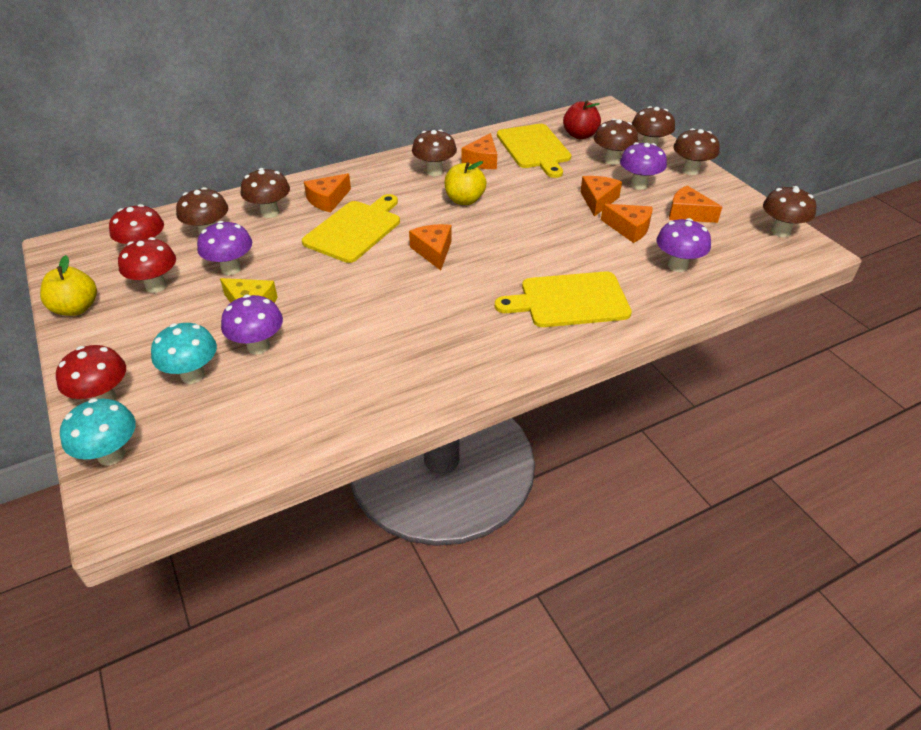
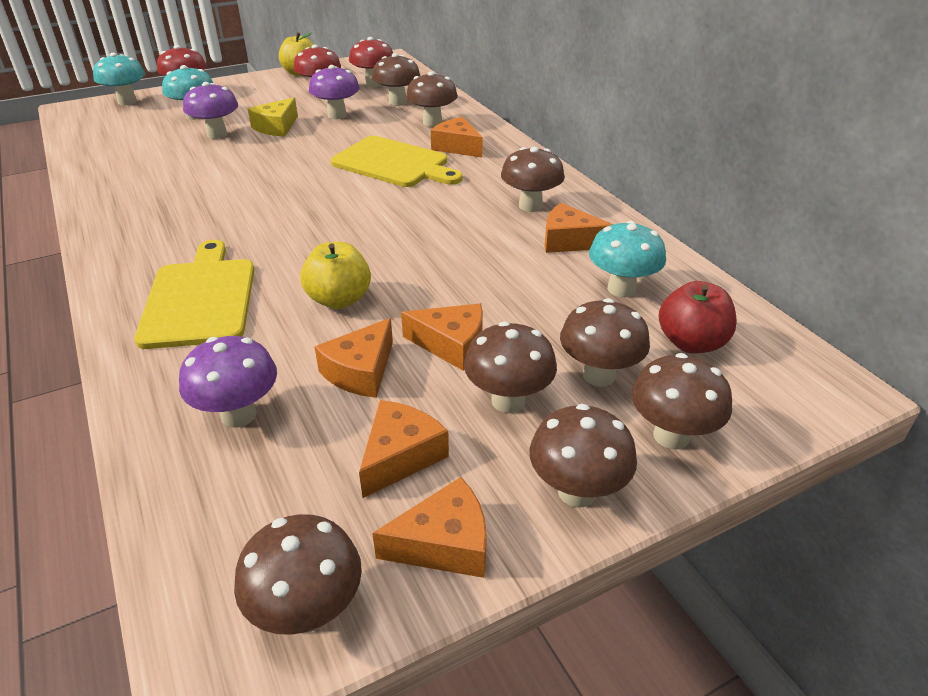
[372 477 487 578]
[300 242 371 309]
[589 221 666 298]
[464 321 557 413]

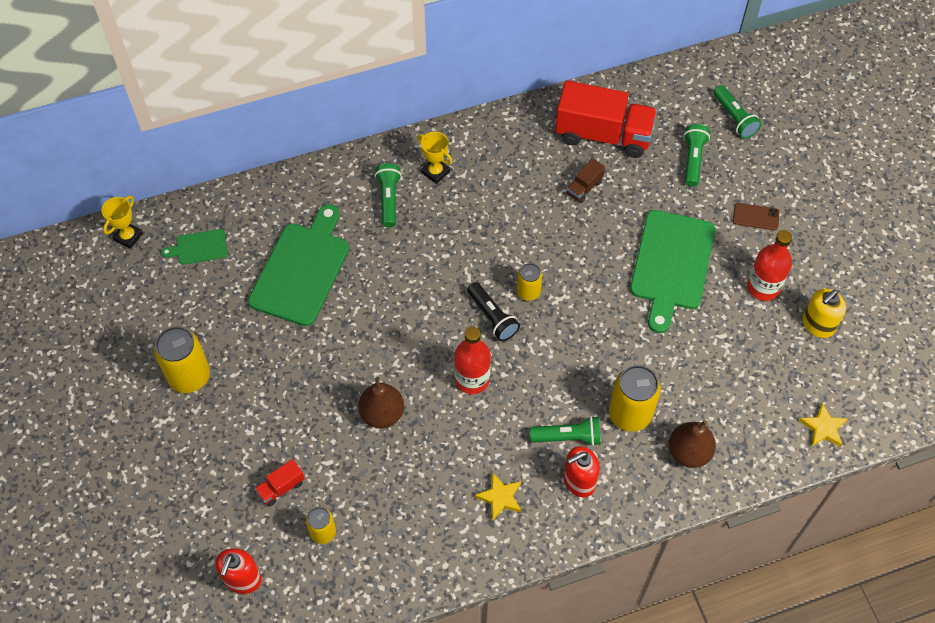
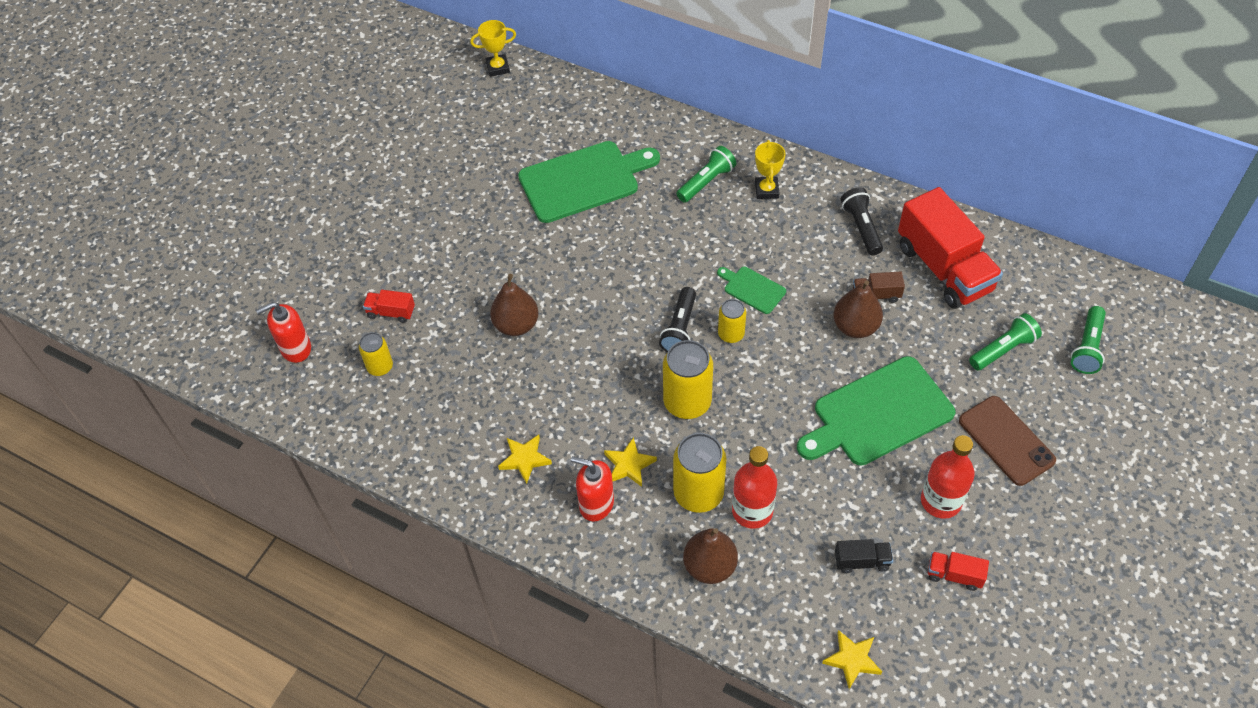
[663 340 713 419]
[717 267 786 314]
[732 446 777 529]
[604 437 657 487]
[959 396 1056 486]
[928 552 989 591]
[833 280 883 338]
[835 539 893 573]
[841 187 883 255]

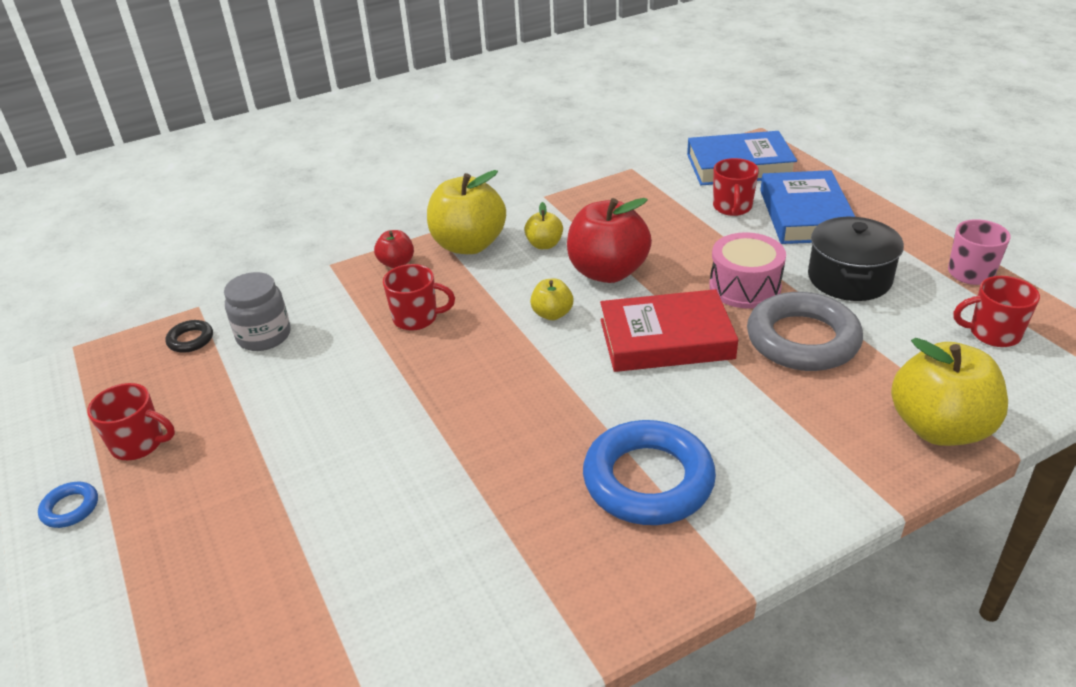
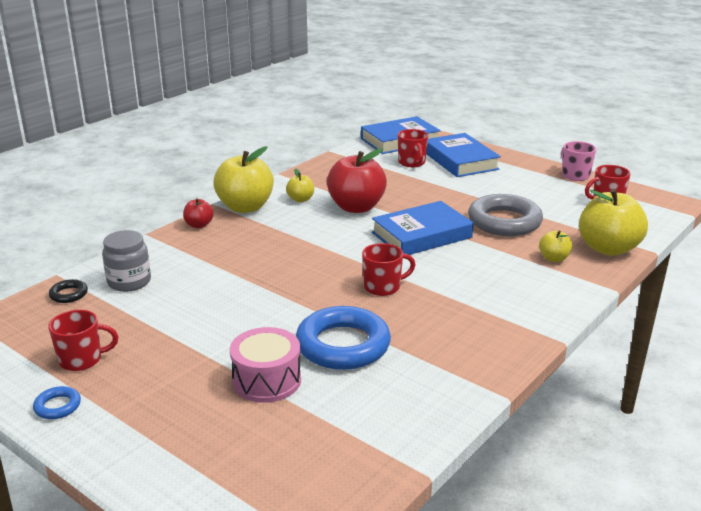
[362 243 416 296]
[539 230 572 262]
[296 306 391 370]
[372 201 473 255]
[230 327 301 403]
[808 217 904 301] (first image)

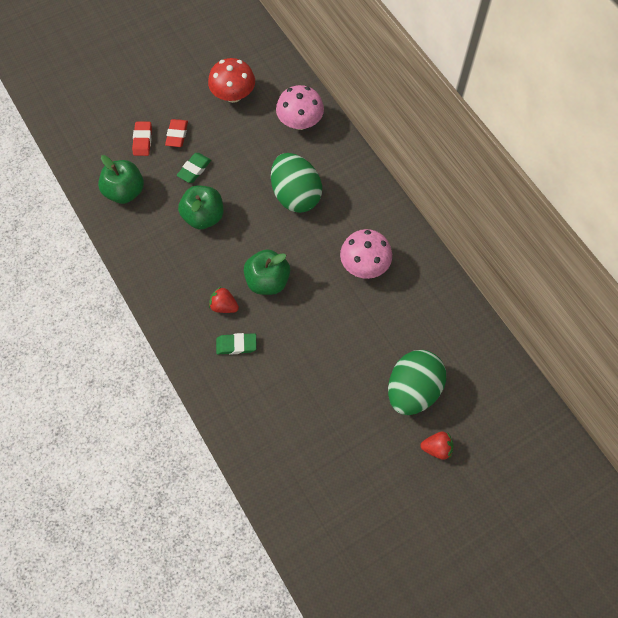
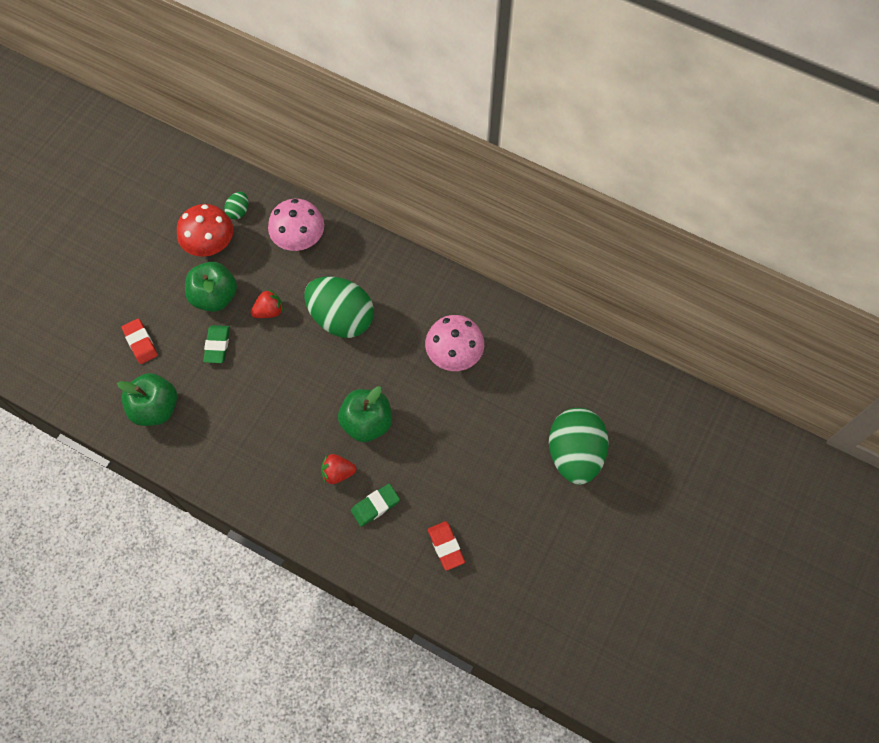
[428 521 465 571]
[185 262 237 312]
[251 289 283 318]
[224 192 248 220]

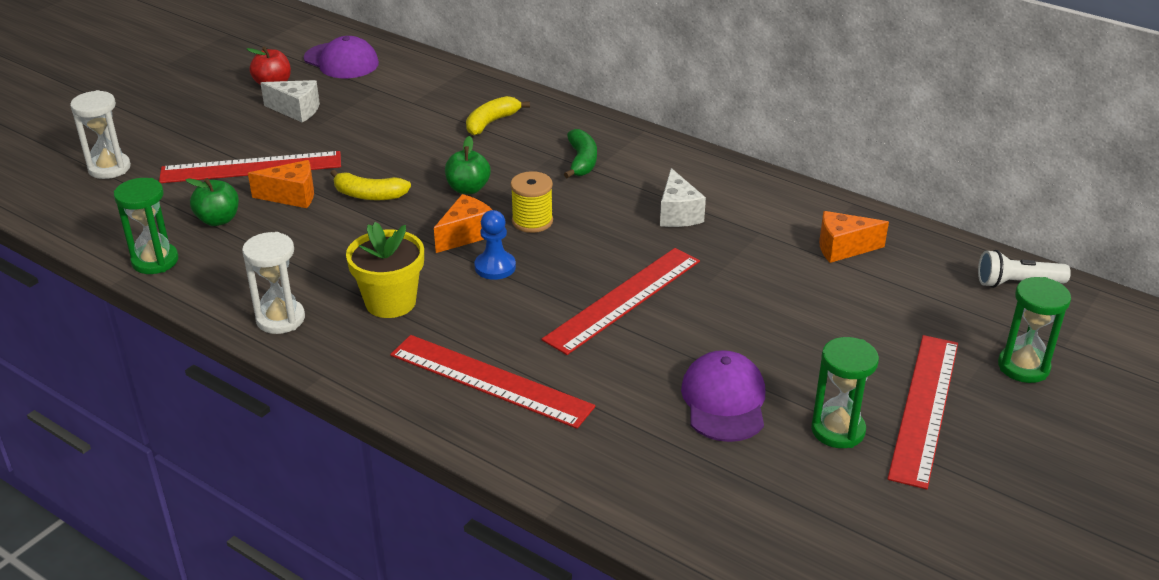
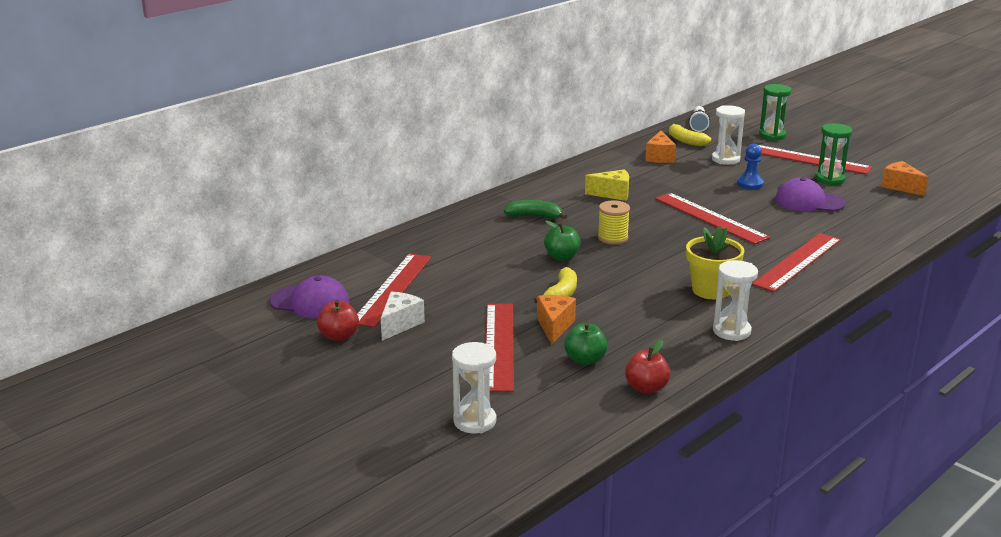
[625 340 671 394]
[269 275 349 318]
[881 161 928 196]
[669 123 711 146]
[737 144 764 189]
[585 169 629 201]
[357 253 431 327]
[712 105 745 165]

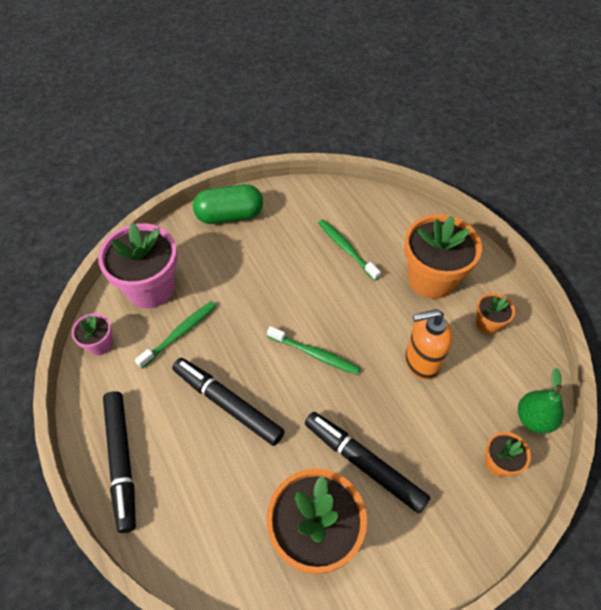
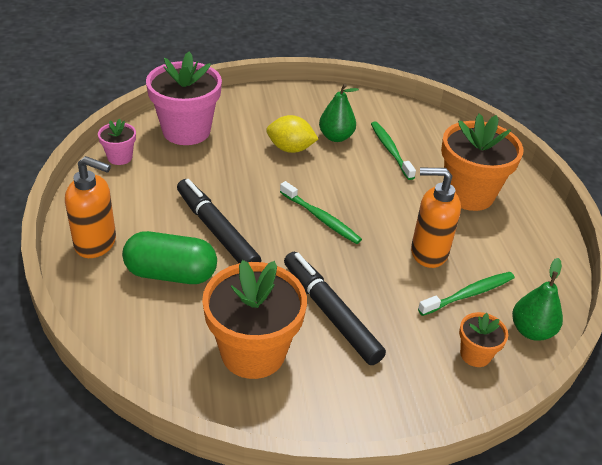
[65 156 116 258]
[418 272 515 316]
[122 231 217 284]
[476 293 515 334] (first image)
[266 115 318 153]
[319 84 359 142]

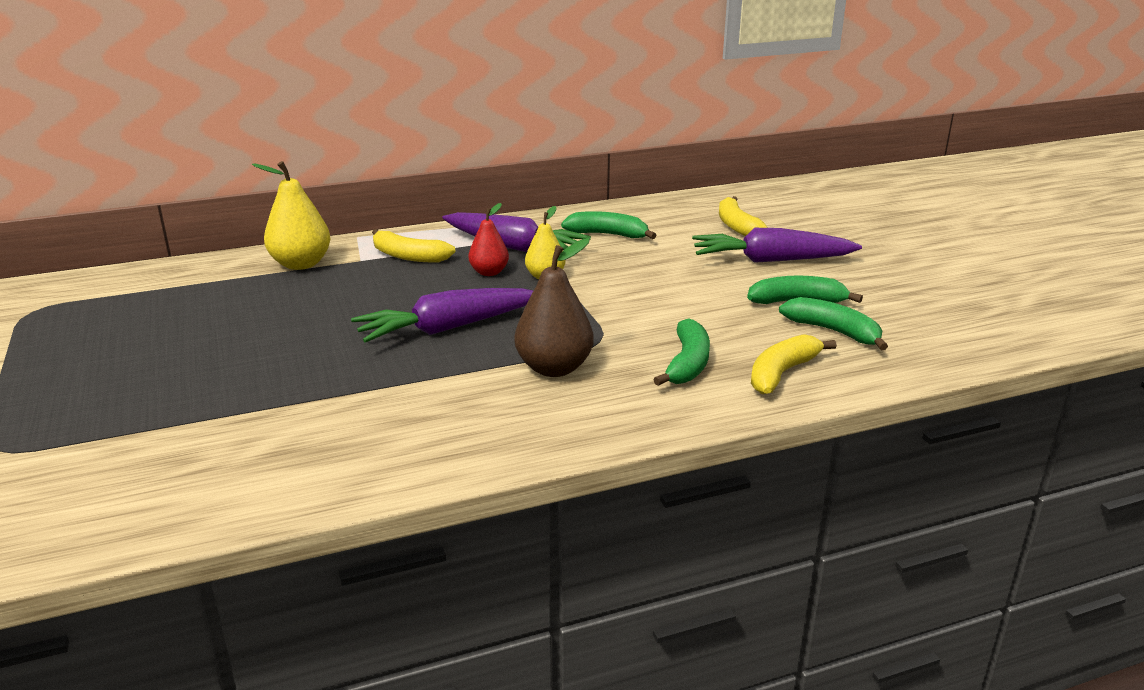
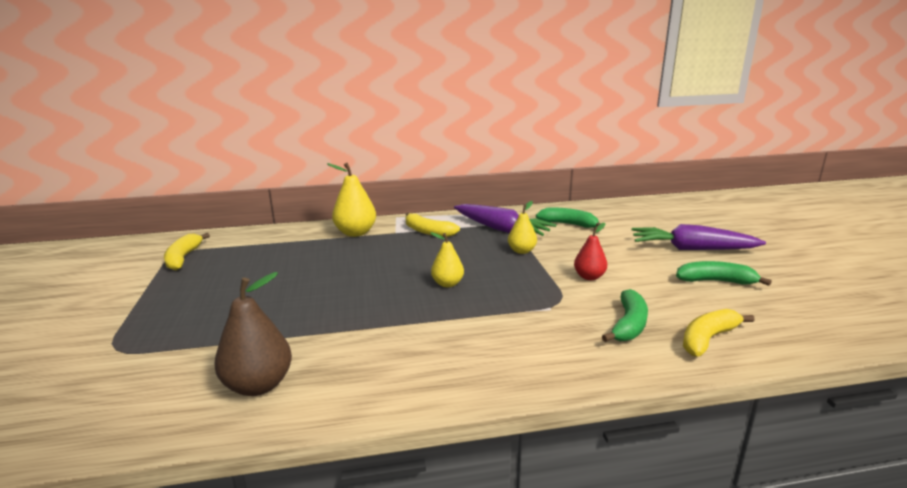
[431 232 464 287]
[574 223 607 280]
[215 272 292 396]
[164 233 210 270]
[779 297 888 351] (first image)

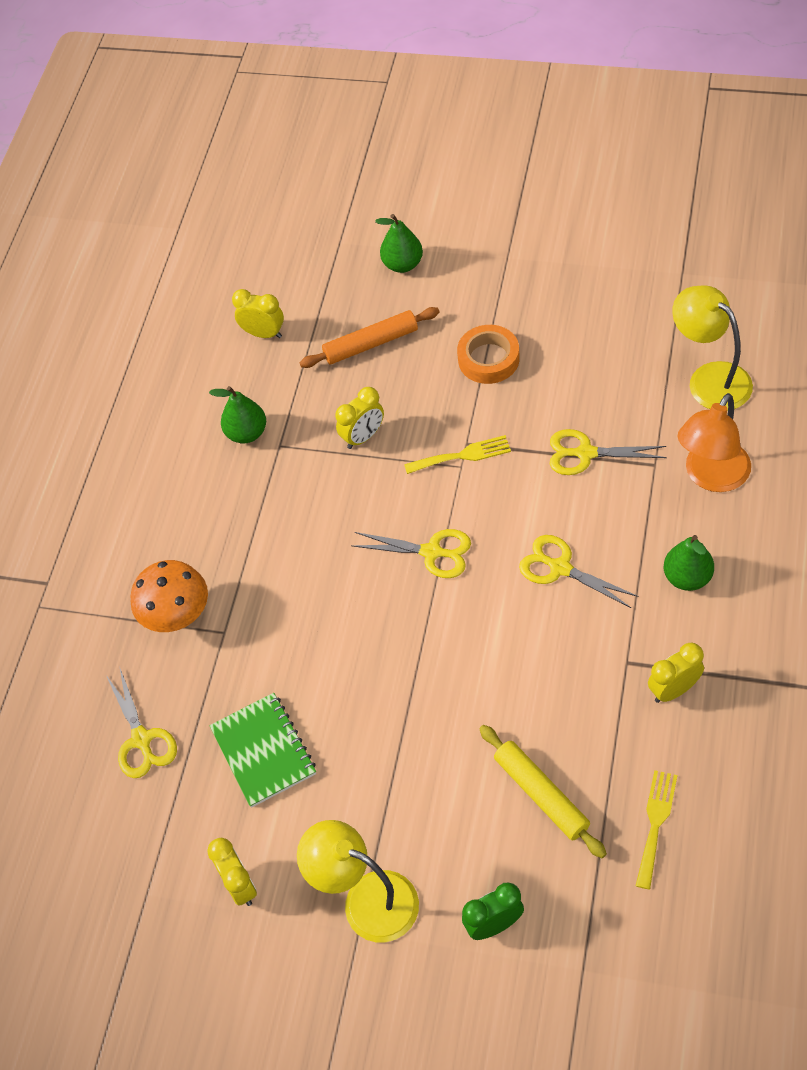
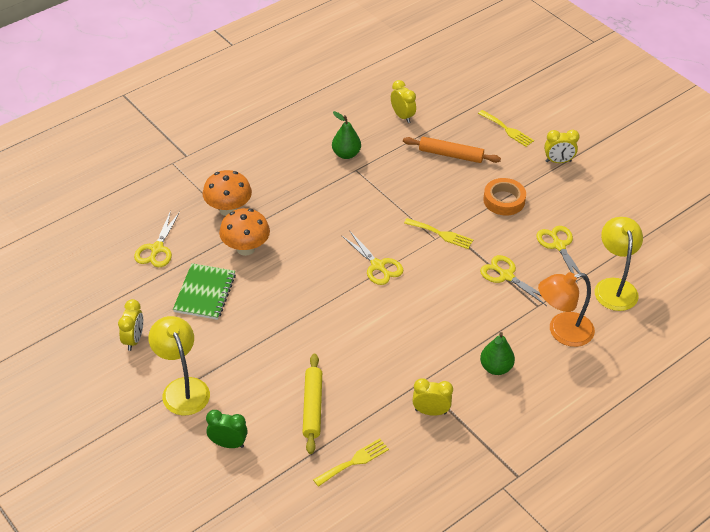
[544 130 580 163]
[478 110 534 147]
[537 226 585 282]
[219 208 270 256]

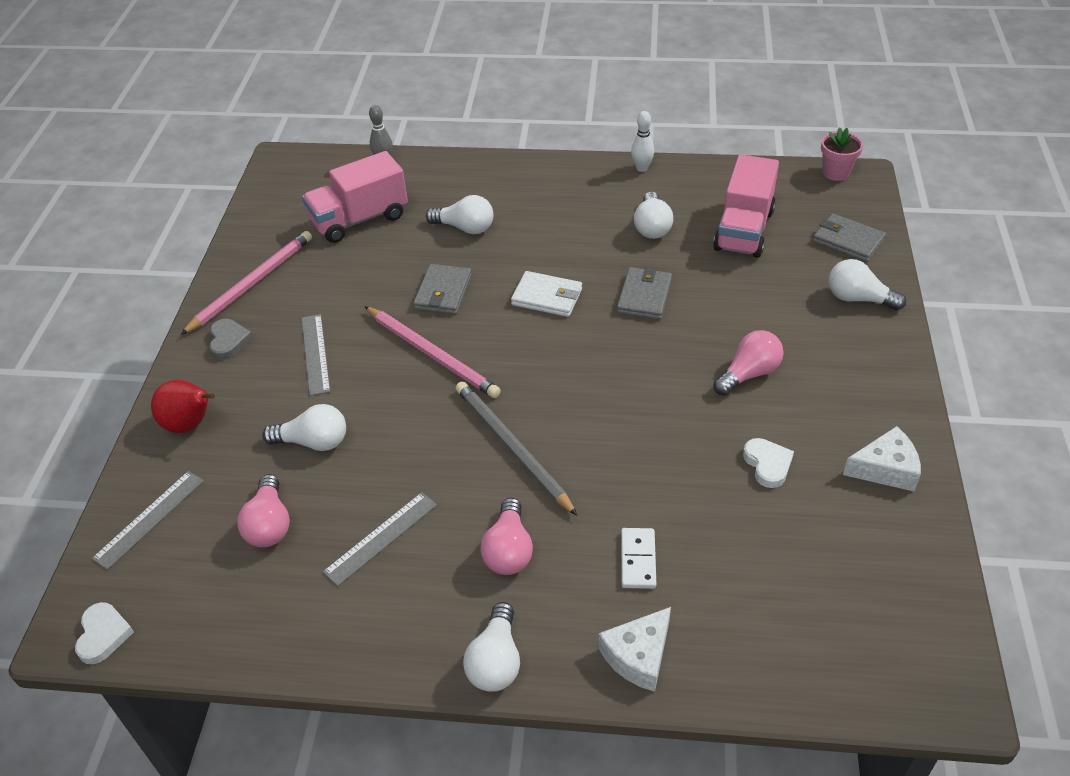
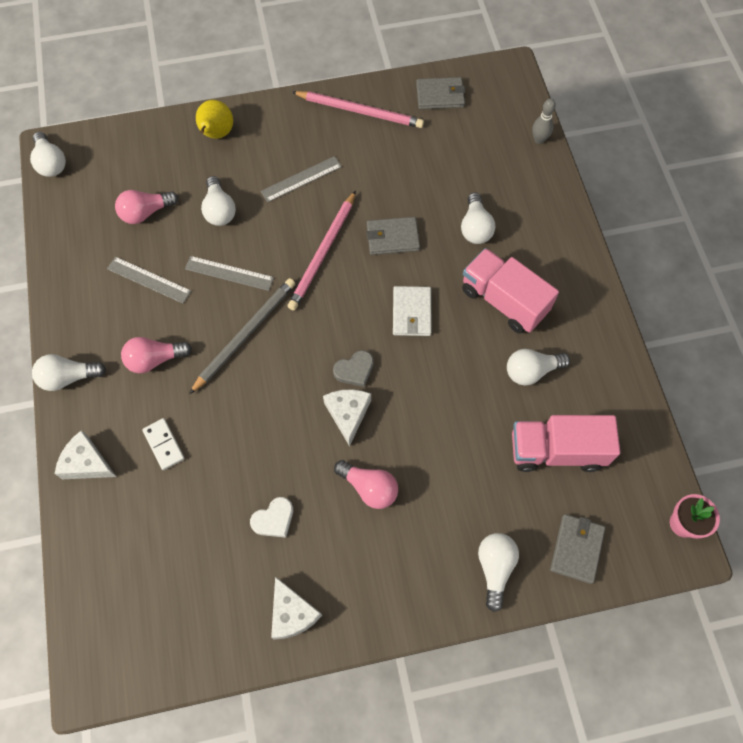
[30 132 66 177]
[185 256 274 291]
[196 100 233 139]
[333 350 374 387]
[462 248 559 333]
[416 77 465 109]
[142 418 185 470]
[631 111 654 172] (first image)
[323 389 371 447]

